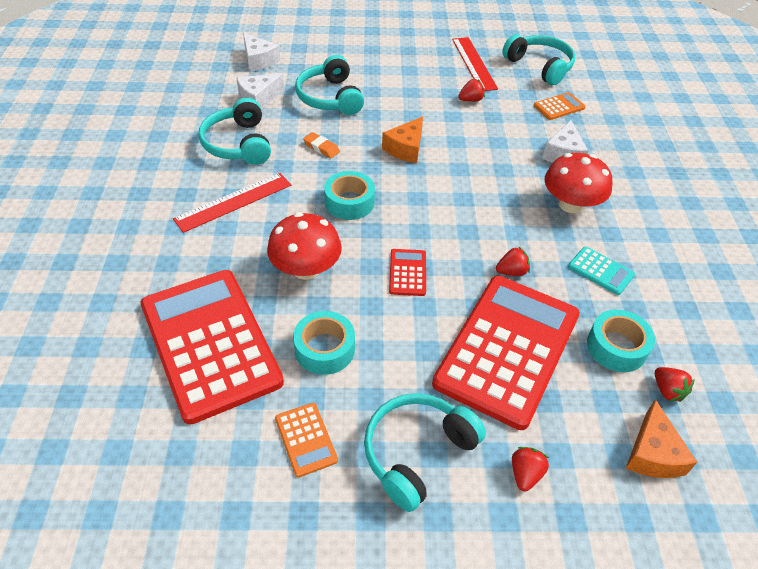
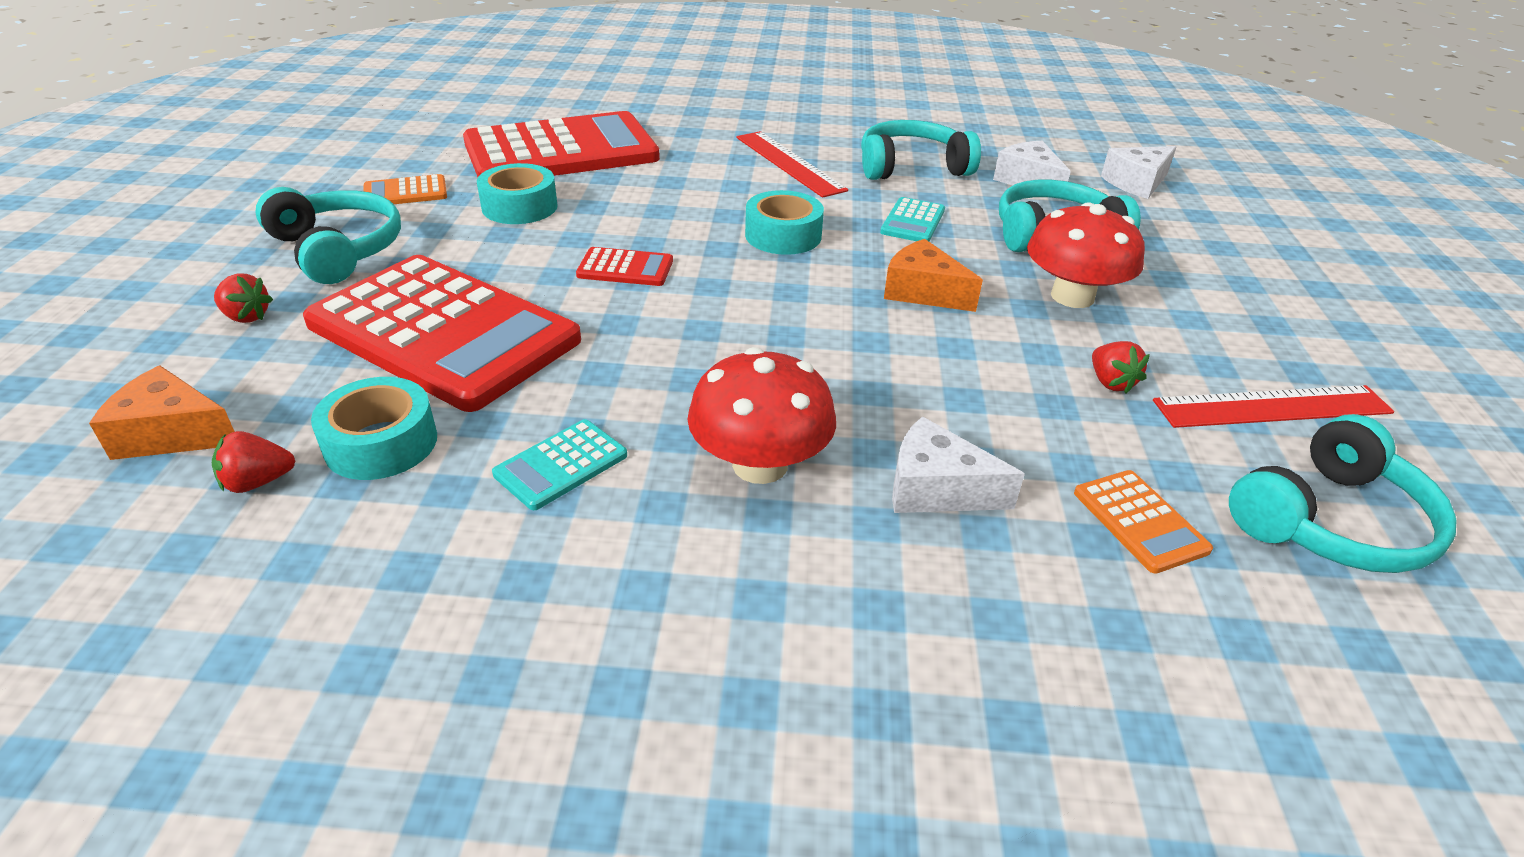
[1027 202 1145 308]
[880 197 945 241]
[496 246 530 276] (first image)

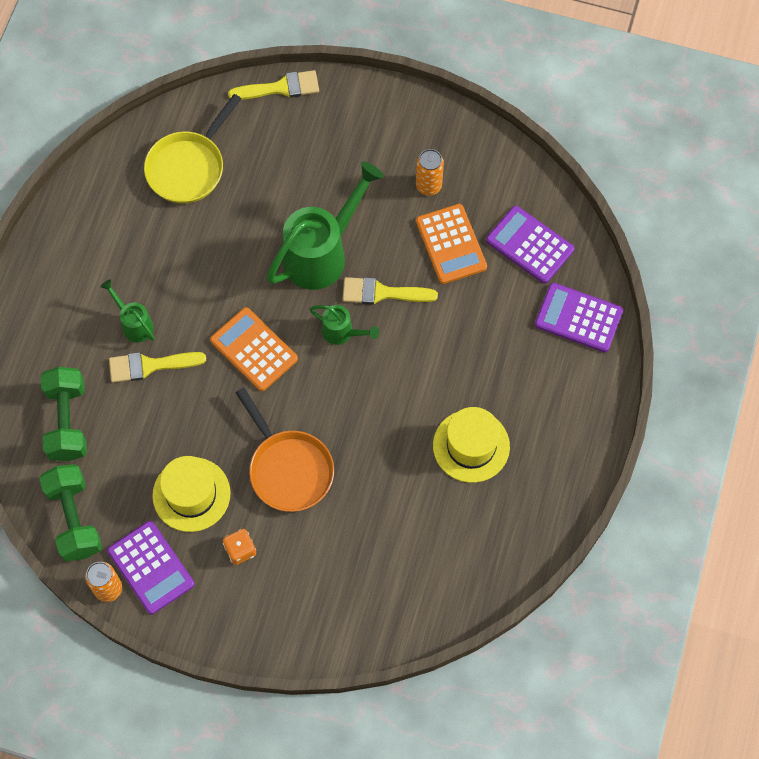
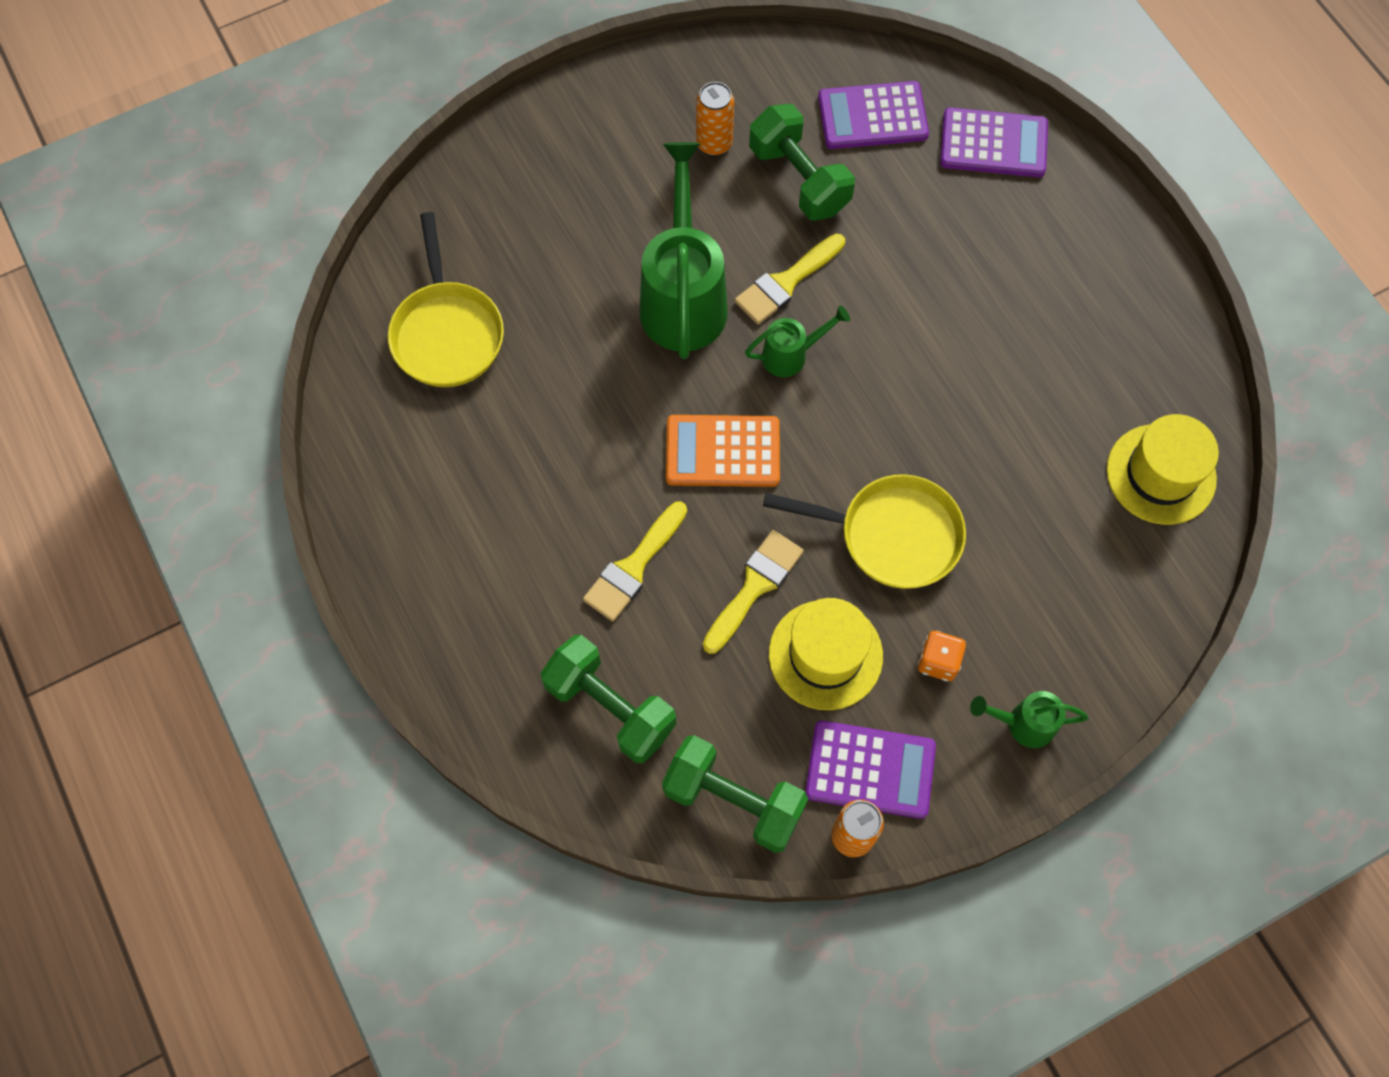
[970 691 1088 748]
[703 530 804 654]
[763 474 966 589]
[749 104 855 221]
[1107 414 1219 525]
[940 107 1048 177]

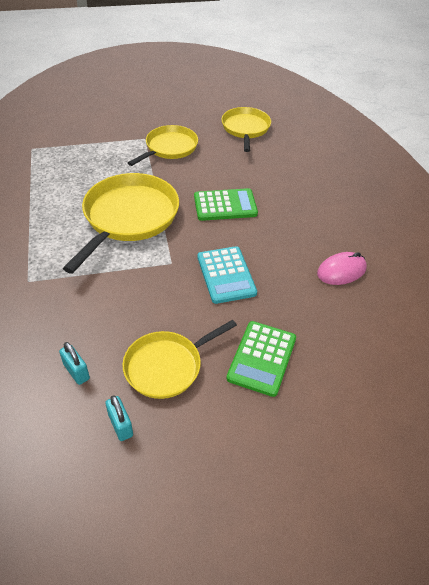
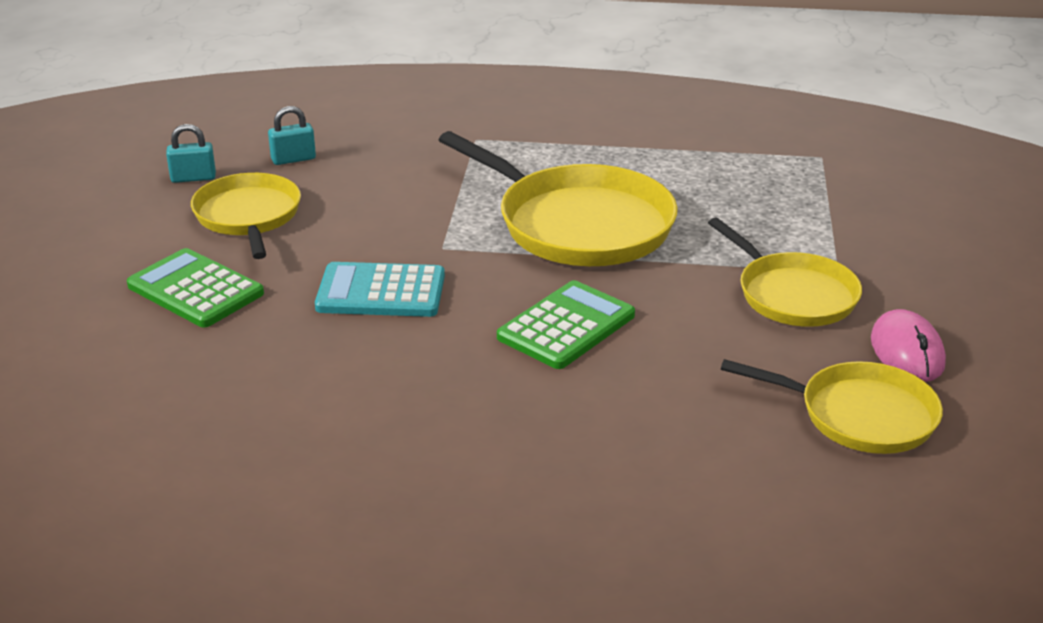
[497 280 635 369]
[871 309 946 382]

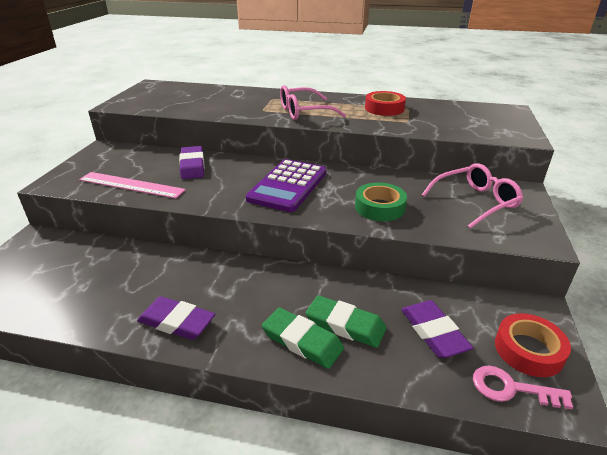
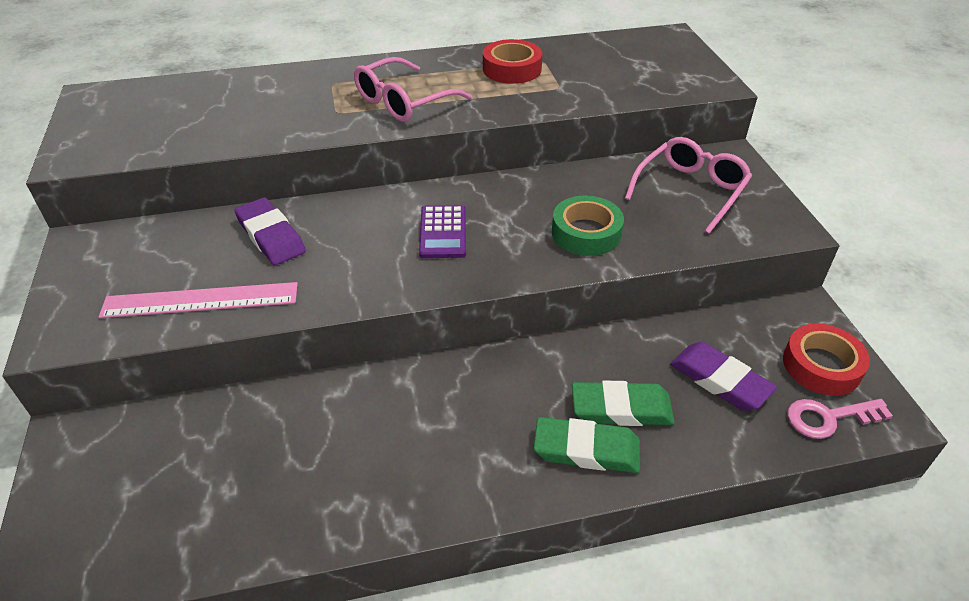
[137 296 215 340] (first image)
[419 205 466 258]

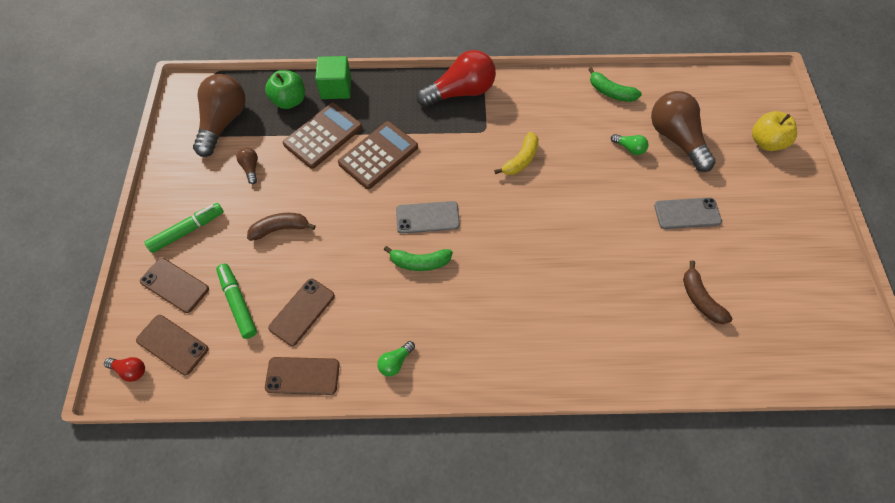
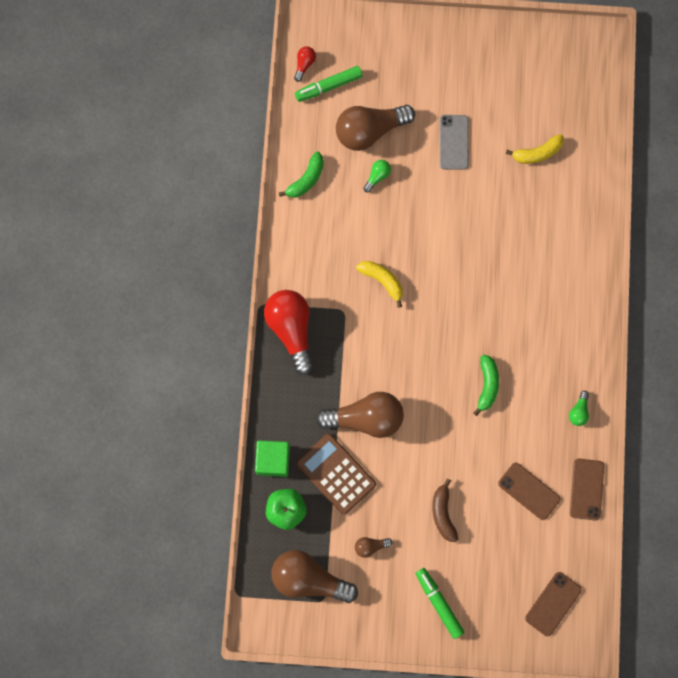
[294 47 316 82]
[140 258 209 313] (first image)
[295 66 362 102]
[316 392 404 438]
[569 391 589 426]
[396 201 460 234] (first image)
[506 134 564 164]
[752 111 797 151] (first image)

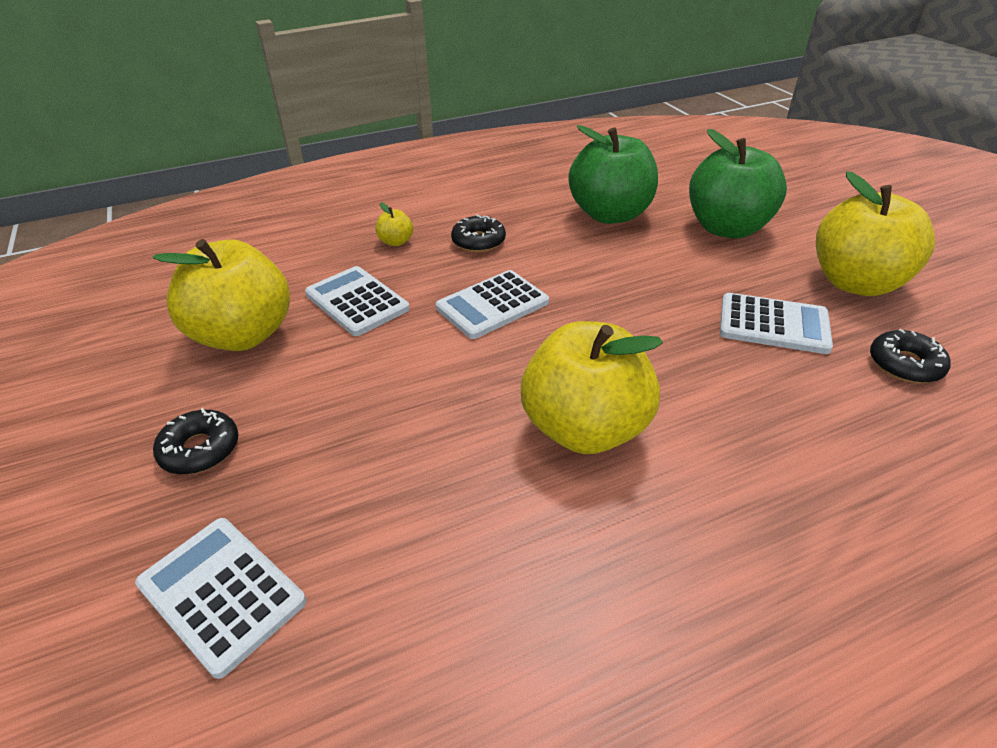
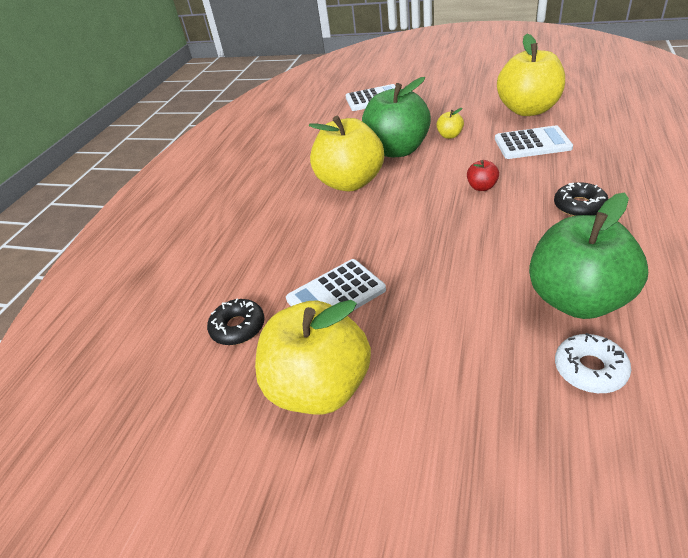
[153 408 238 474] (first image)
[436 108 464 139]
[467 160 499 191]
[362 77 431 157]
[555 333 631 393]

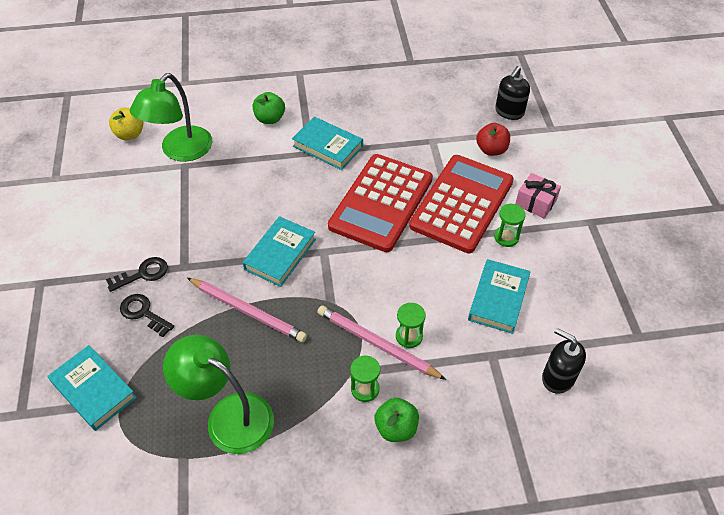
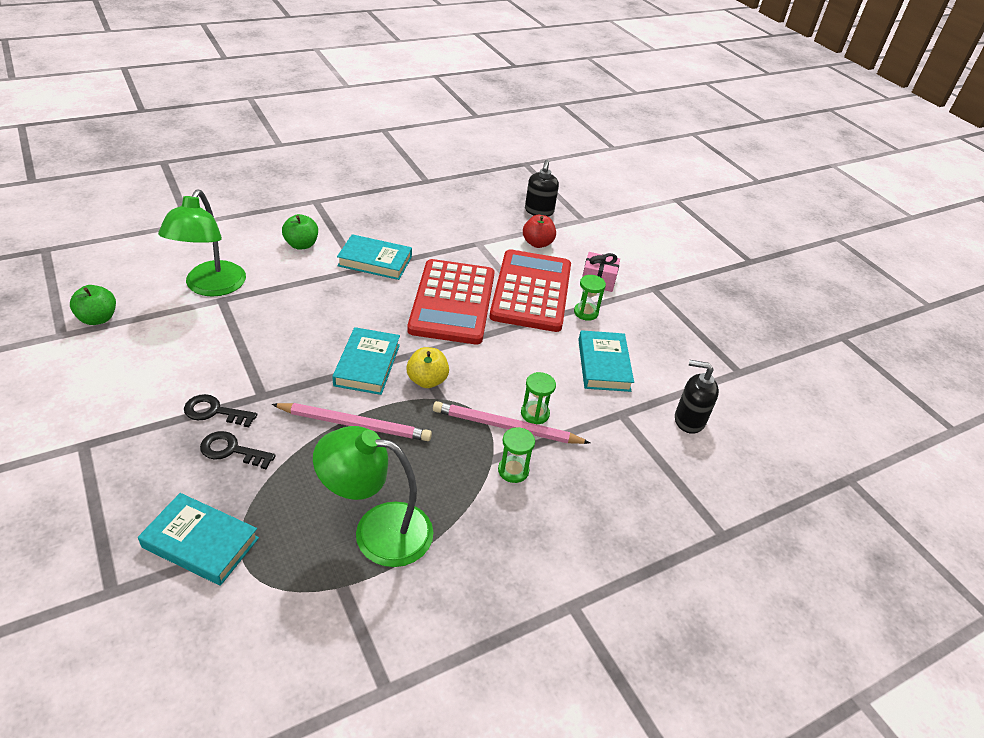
[184 394 257 427]
[406 347 449 388]
[70 285 116 325]

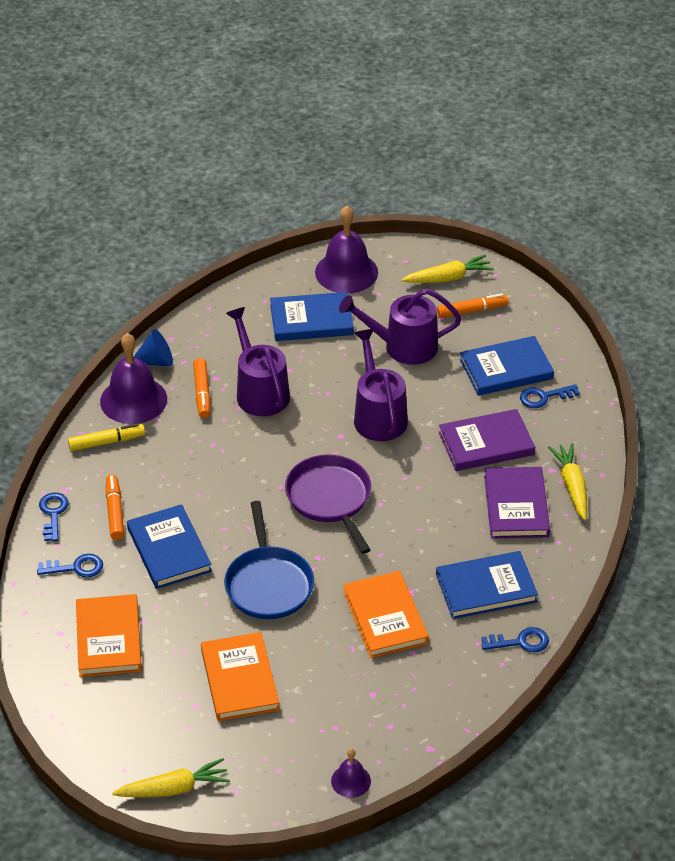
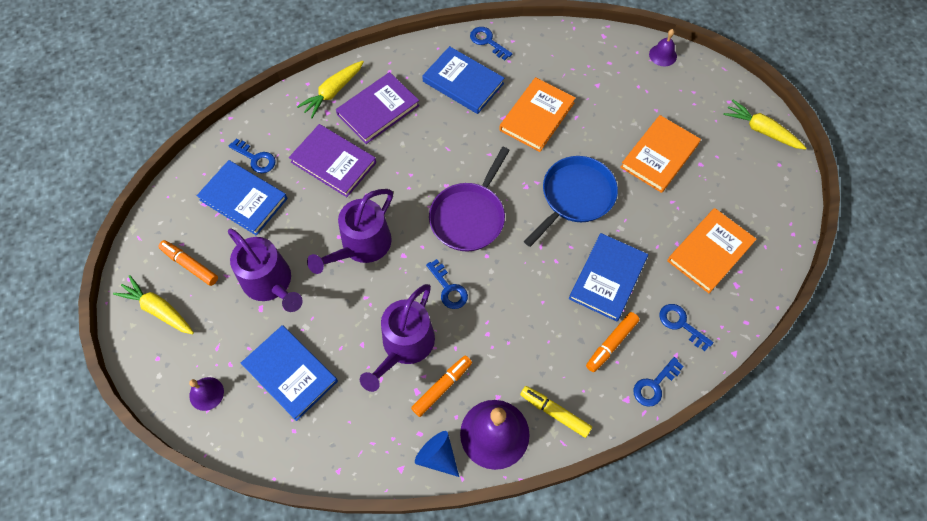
[189 377 224 411]
[426 259 468 309]

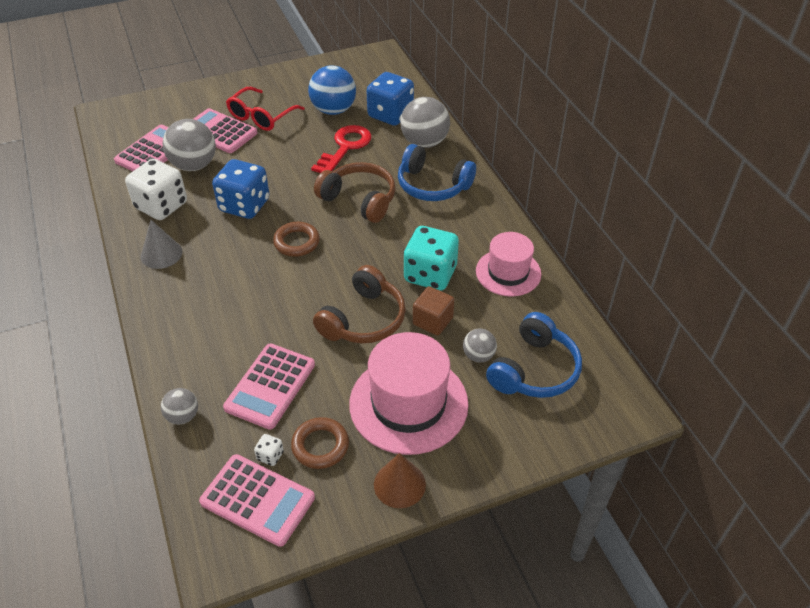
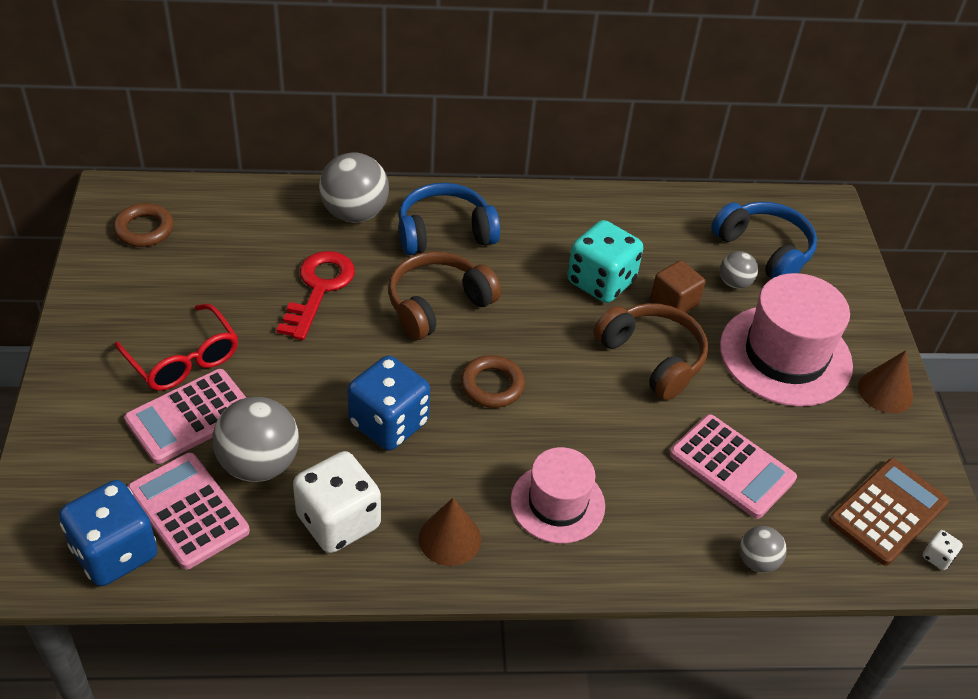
[419 498 481 566]
[828 458 949 566]
[923 530 963 570]
[113 203 174 247]
[308 66 356 115] (first image)
[277 251 355 340]
[59 480 158 586]
[399 183 500 255]
[511 447 605 544]

